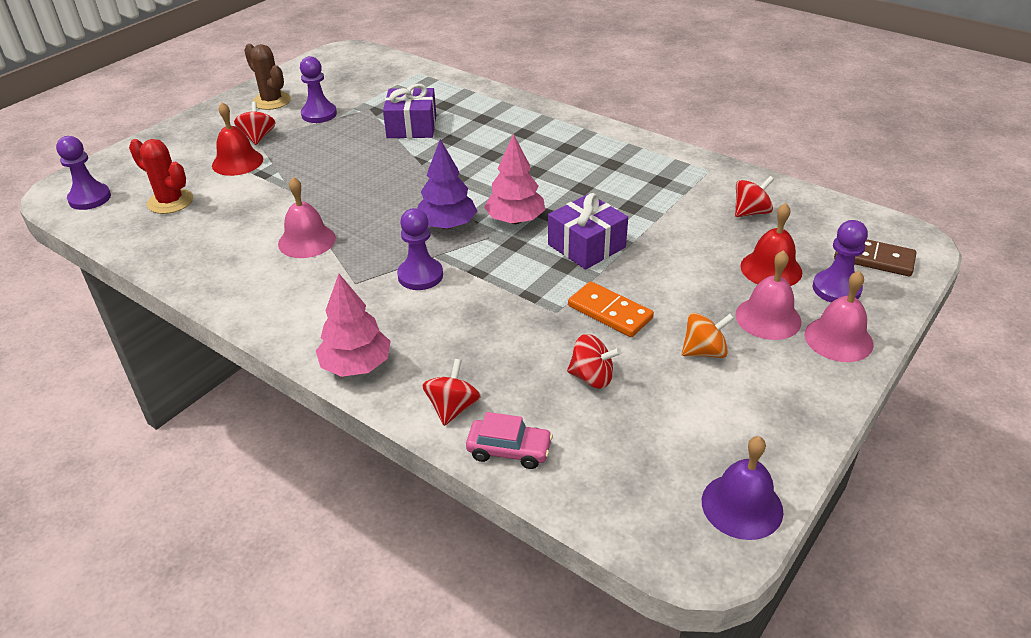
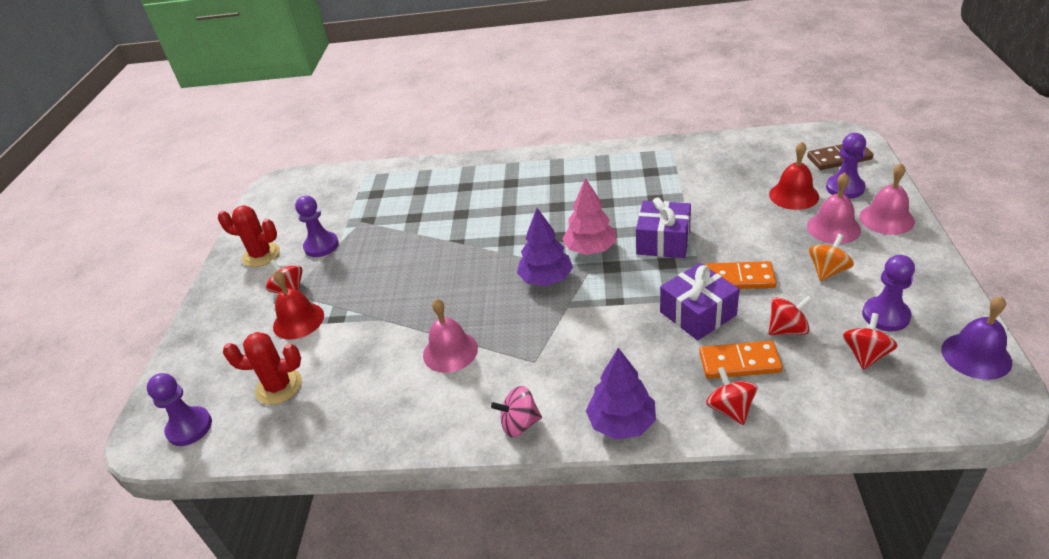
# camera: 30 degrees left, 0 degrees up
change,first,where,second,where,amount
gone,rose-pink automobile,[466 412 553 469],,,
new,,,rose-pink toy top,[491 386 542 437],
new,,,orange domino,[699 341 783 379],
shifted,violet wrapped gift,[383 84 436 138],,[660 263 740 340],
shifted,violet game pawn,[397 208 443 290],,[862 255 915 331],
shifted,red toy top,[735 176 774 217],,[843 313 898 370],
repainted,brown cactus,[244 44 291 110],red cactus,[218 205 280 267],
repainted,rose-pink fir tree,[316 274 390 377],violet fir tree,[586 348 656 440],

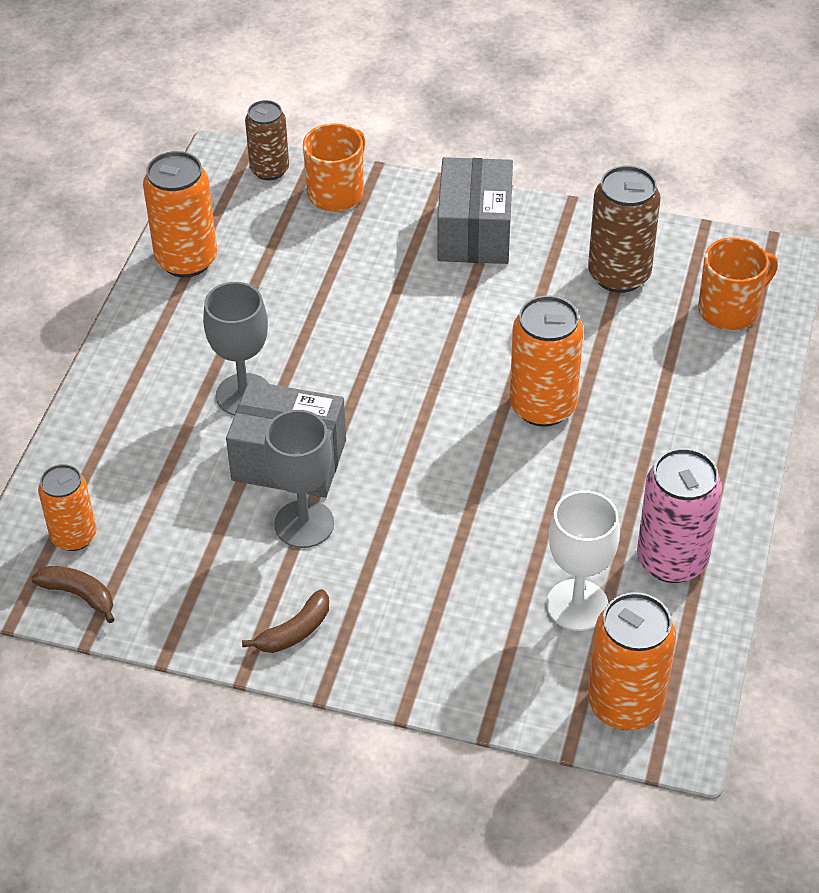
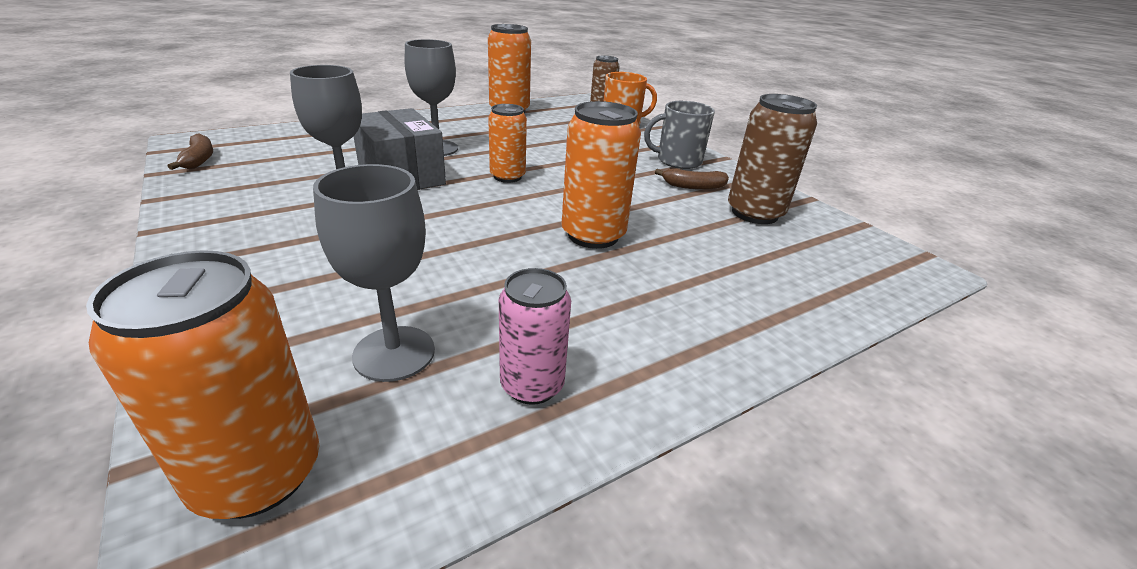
# camera: 40 degrees right, 15 degrees down
change,first,where,second,where,amount
gone,orange tea mug,[698 237 778 330],,,
shifted,orange can,[38 464 97 551],,[488 104 527 183],
shifted,brown banana,[242 589 329 653],,[655 168 729 190],
swapped,gray box,[437 157 513 264],gray tea mug,[644 101 715 169],
repainted,white chalice,[546 490 620 631],gray chalice,[313 164 435 382],
scaled,rose-pink can,[637 448 722 583],,[499 268 571 405],x0.66

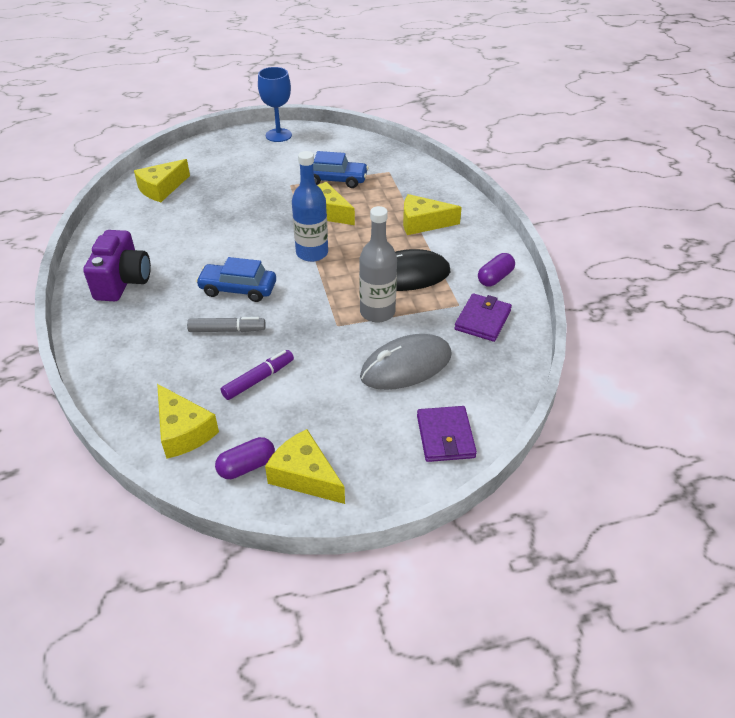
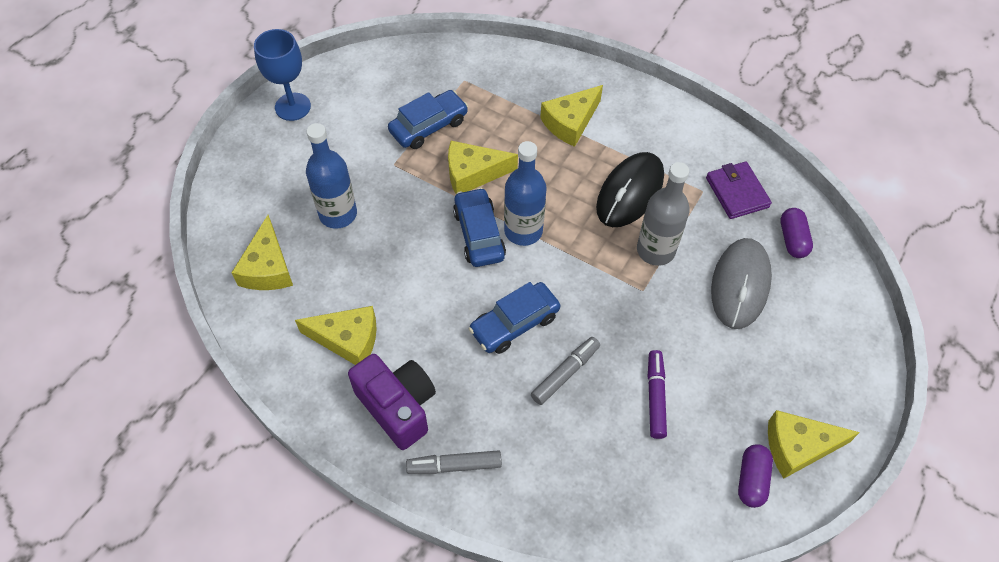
# camera: 45 degrees left, 15 degrees up
change,first,where,second,where,amount
gone,violet card wallet,[417 406 477 462],,,
new,,,blue bottle,[306 123 357 229],
new,,,gray marker,[406 450 502 474],
new,,,blue automobile,[453 188 506 267],
shifted,yellow cheese,[157 384 219 459],,[295 306 377 365],
shifted,violet pill shape,[478 253 515 286],,[780 208 813 258],

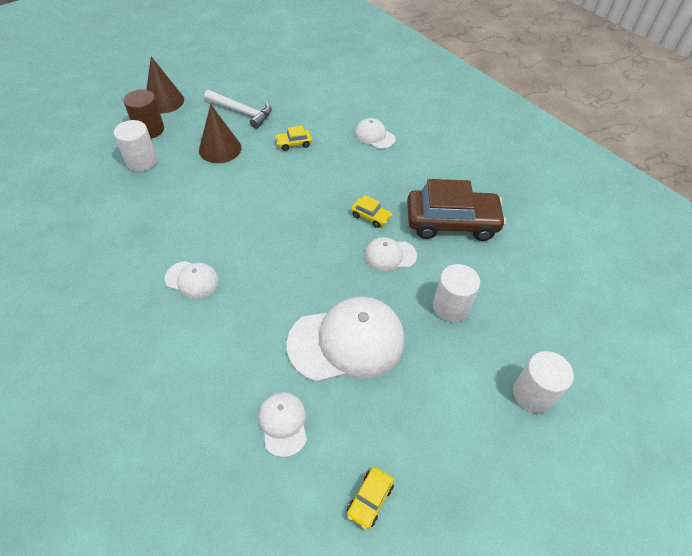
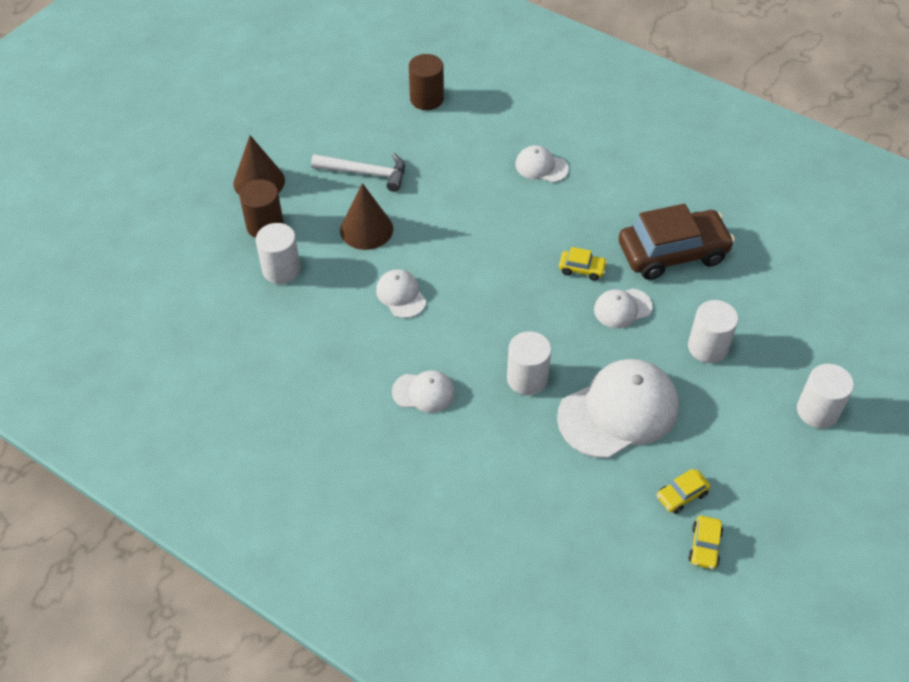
# camera: 15 degrees left, 0 degrees up
change,first,where,second,where,amount
new,,,brown cylinder shape,[409 54 444 110],
new,,,white cylinder shape,[507 331 551 395],
shifted,white baseball cap,[258 392 307 457],,[376 269 426 318],
shifted,yellow automobile,[275 126 312 151],,[657 469 711 514],

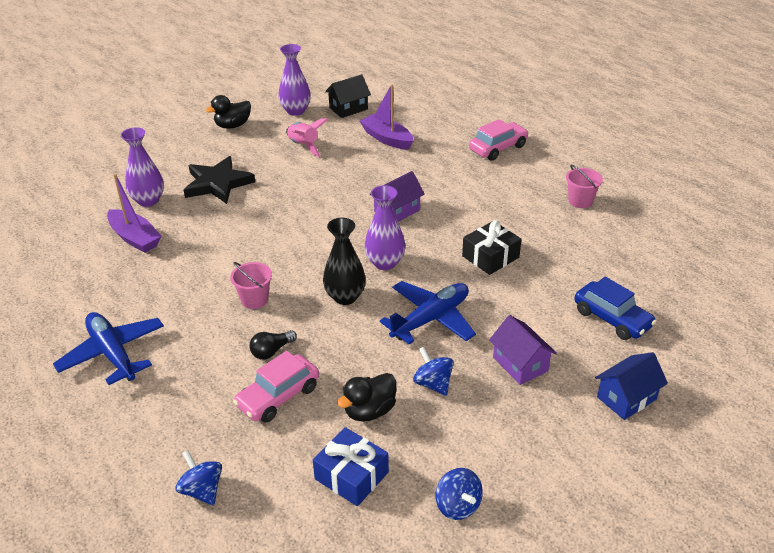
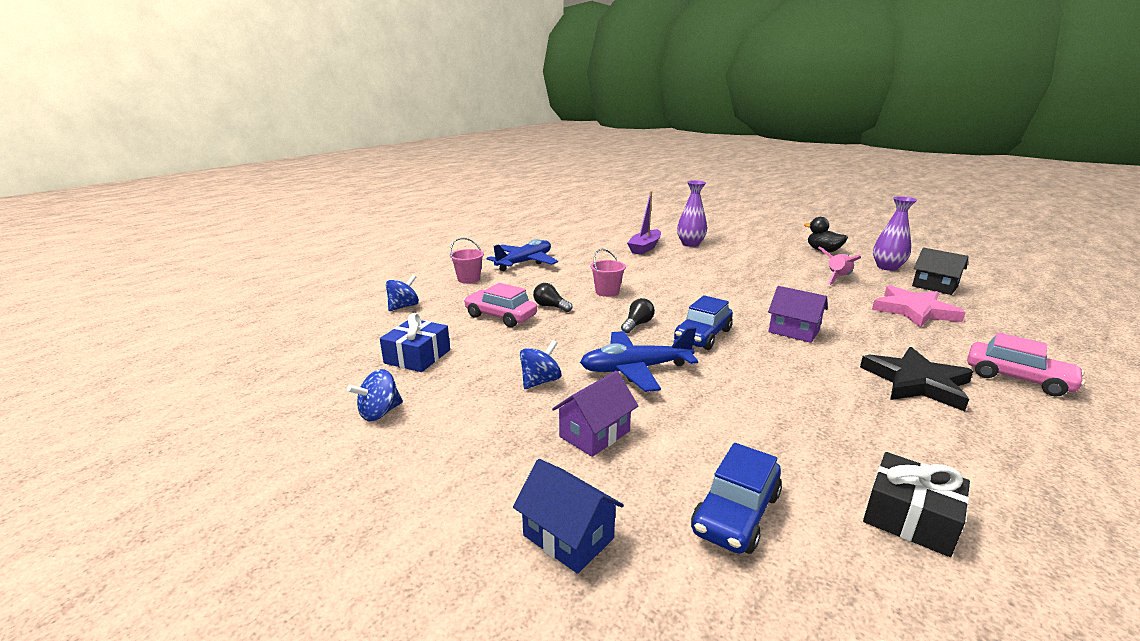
# camera: 75 degrees right, 15 degrees down
change,first,where,second,where,amount
gone,black rubber duck,[337 373 397 422],,,
shifted,black star shape,[184 156 255 204],,[860 347 973 411],
shifted,black wrapped gift,[462 220 521 275],,[863 452 970 557],
shifted,rose-pink pail,[566 165 603 208],,[450 238 484 283],
swapped,black flower vase,[323 218 366 305],black light bulb,[621 298 655 333],
swapped,violet sailboat,[360 84 414 150],rose-pink star shape,[872 285 966 327],
swapped,violet flower vase,[364 185 405 270],blue automobile,[674 295 733 350],
rotated,blue aeroplane,[380 281 476 344],,[580 327 698 392],135 degrees clockwise

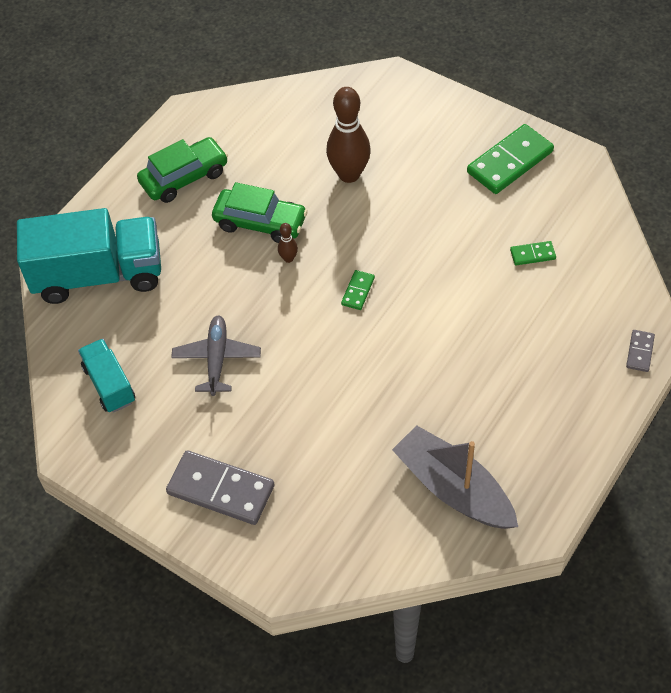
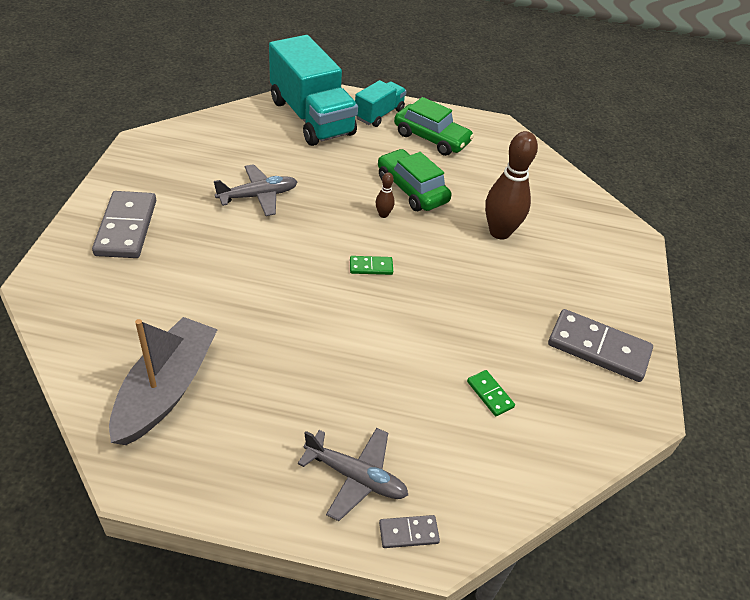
# camera: 60 degrees right, 10 degrees down
change,first,where,second,where,amount
new,,,gray aeroplane,[298 428 408 521],
shifted,teal lorry,[78 339 135 413],,[355 80 406 127],
repainted,leaf-green domino,[467 124 554 194],gray domino,[548 309 653 382],
rotated,leaf-green automobile,[212 182 308 243],,[378 149 452 211],150 degrees clockwise

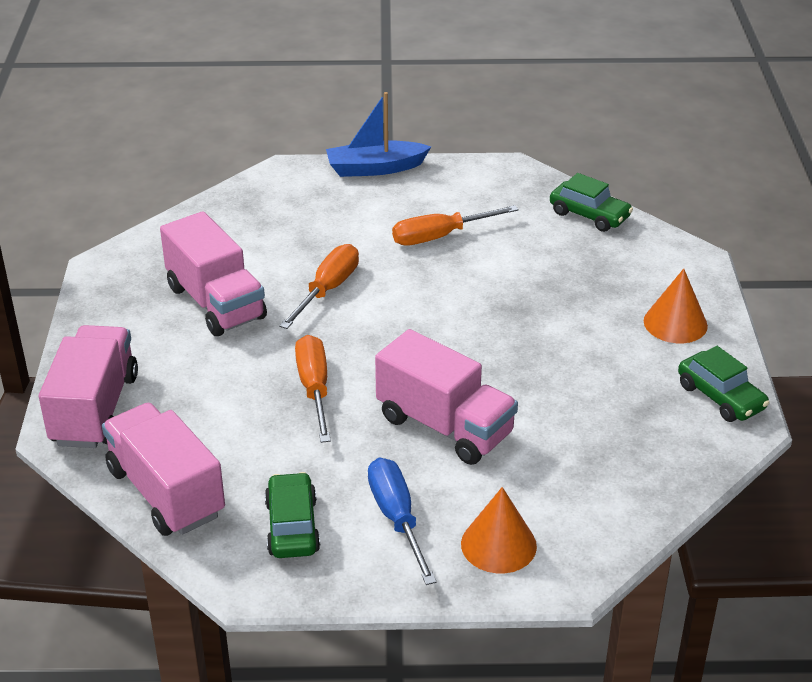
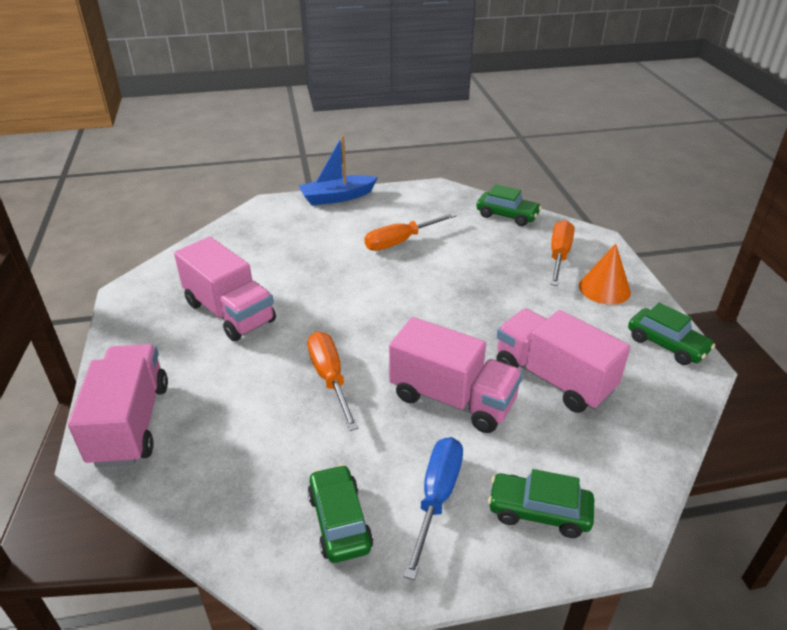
# camera: 10 degrees left, 0 degrees up
change,first,where,second,where,amount
shifted,rose-pink lorry,[102 403 225 536],,[496 309 630 413],
shifted,orange flat screwdriver,[279 244 359 329],,[550 220 574 286],
swapped,orange cone shape,[461 487 537 573],leaf-green automobile,[488 469 594 538],
rotated,blue flat screwdriver,[368 458 437 585],,[404 437 463 580],45 degrees clockwise

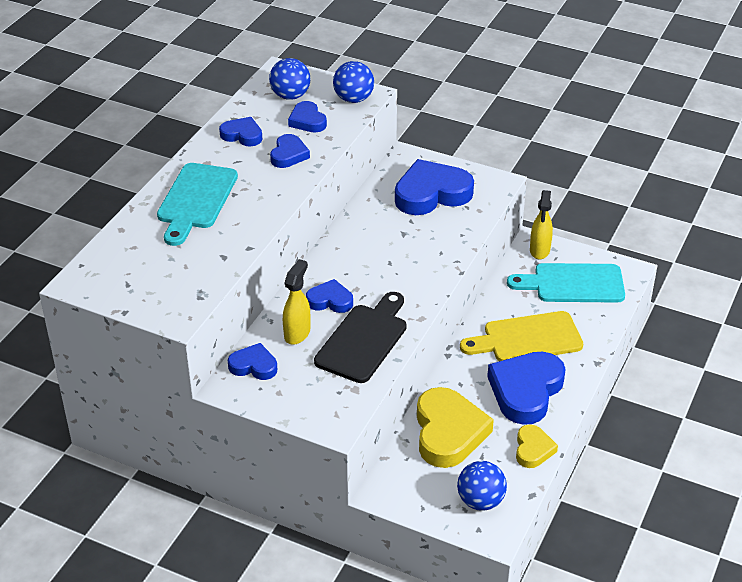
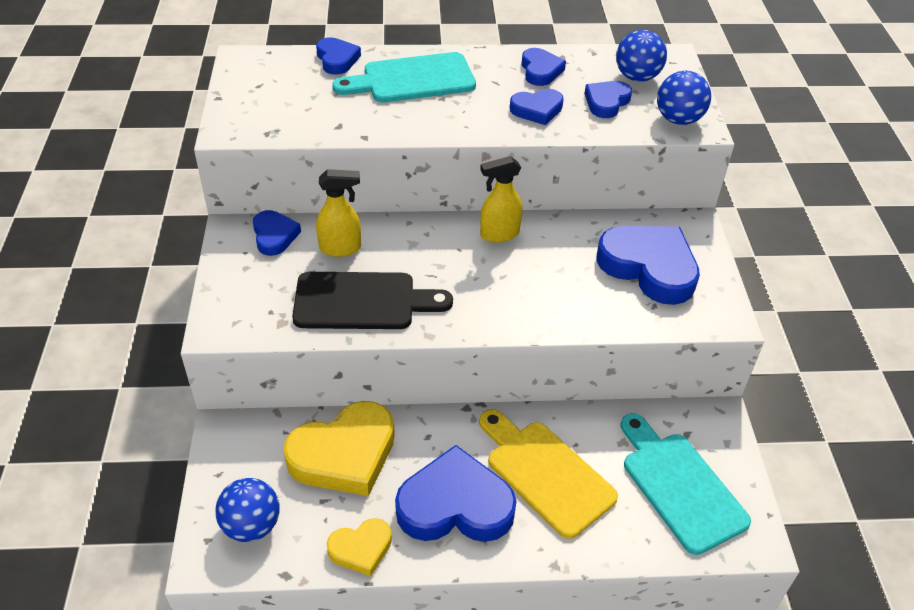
# camera: 60 degrees right, 5 degrees up
change,first,where,second,where,amount
shifted,blue heart shape,[306 279 353 313],,[316 37 361 75],
shifted,yellow sprayer,[530 190 553 259],,[480 156 522 243],

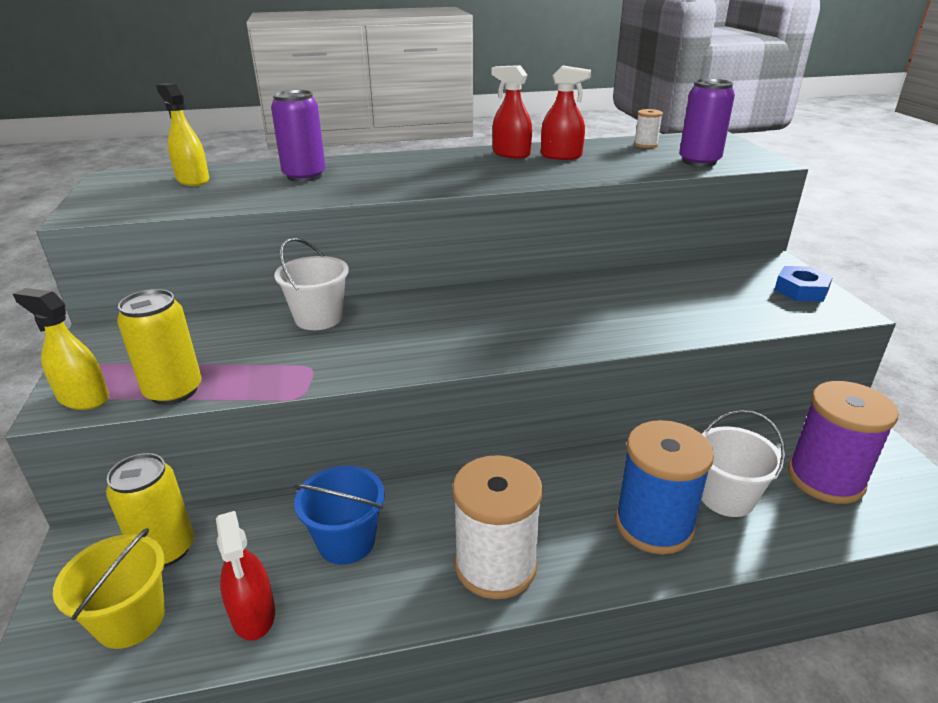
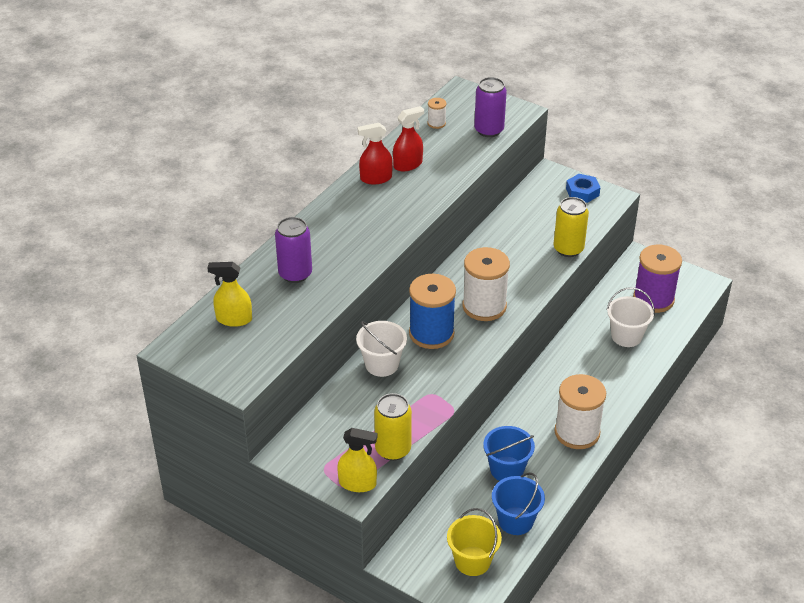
# camera: 45 degrees left, 10 degrees up
change,first,where,second,where,amount
new,,,white spool,[462 247 510 321],
shifted,yellow can,[106 453 194 567],,[554 197 589 257],
shifted,blue spool,[615 420 714 554],,[409 274 456 349],
swapped,red sprayer,[216 511 275 640],blue pail,[492 472 545 535],
rotated,yellow sprayer,[13 288 109 410],,[337 428 377 492],150 degrees counterclockwise

